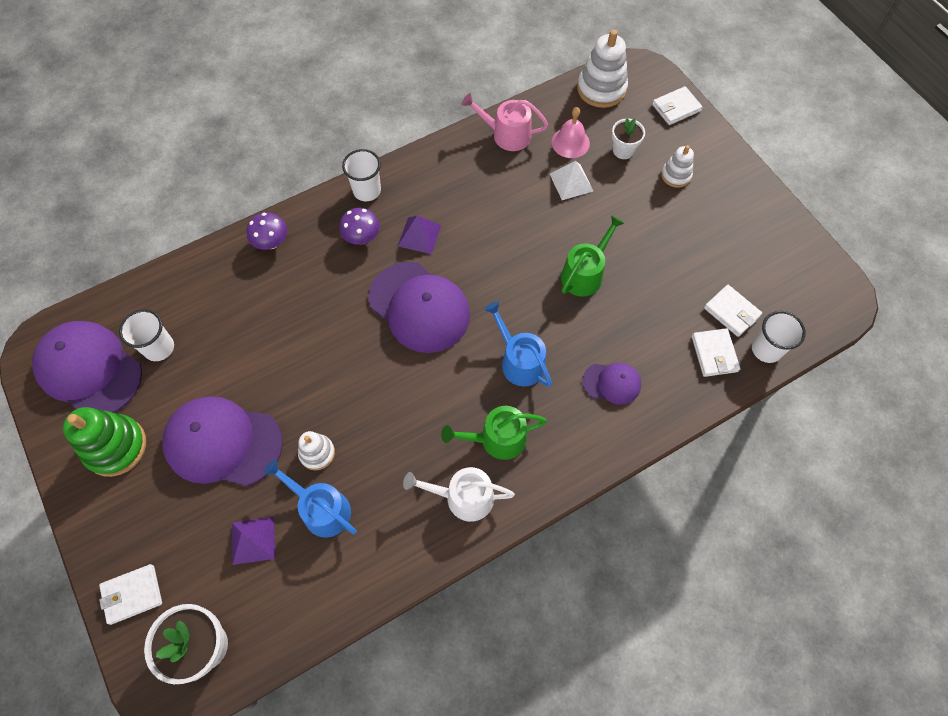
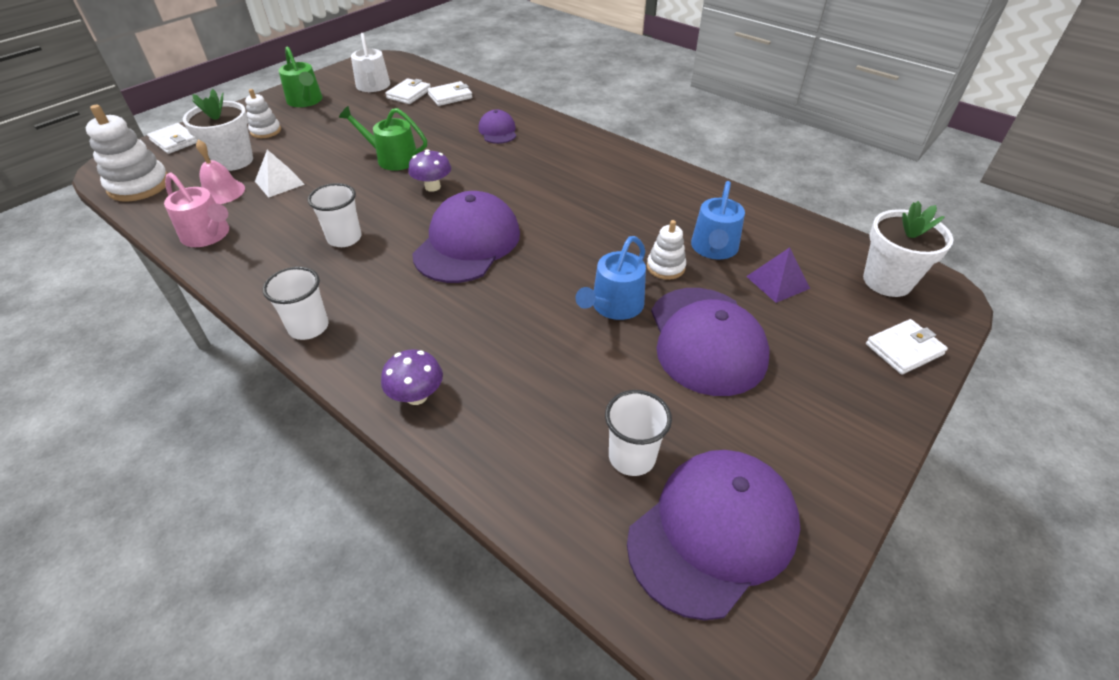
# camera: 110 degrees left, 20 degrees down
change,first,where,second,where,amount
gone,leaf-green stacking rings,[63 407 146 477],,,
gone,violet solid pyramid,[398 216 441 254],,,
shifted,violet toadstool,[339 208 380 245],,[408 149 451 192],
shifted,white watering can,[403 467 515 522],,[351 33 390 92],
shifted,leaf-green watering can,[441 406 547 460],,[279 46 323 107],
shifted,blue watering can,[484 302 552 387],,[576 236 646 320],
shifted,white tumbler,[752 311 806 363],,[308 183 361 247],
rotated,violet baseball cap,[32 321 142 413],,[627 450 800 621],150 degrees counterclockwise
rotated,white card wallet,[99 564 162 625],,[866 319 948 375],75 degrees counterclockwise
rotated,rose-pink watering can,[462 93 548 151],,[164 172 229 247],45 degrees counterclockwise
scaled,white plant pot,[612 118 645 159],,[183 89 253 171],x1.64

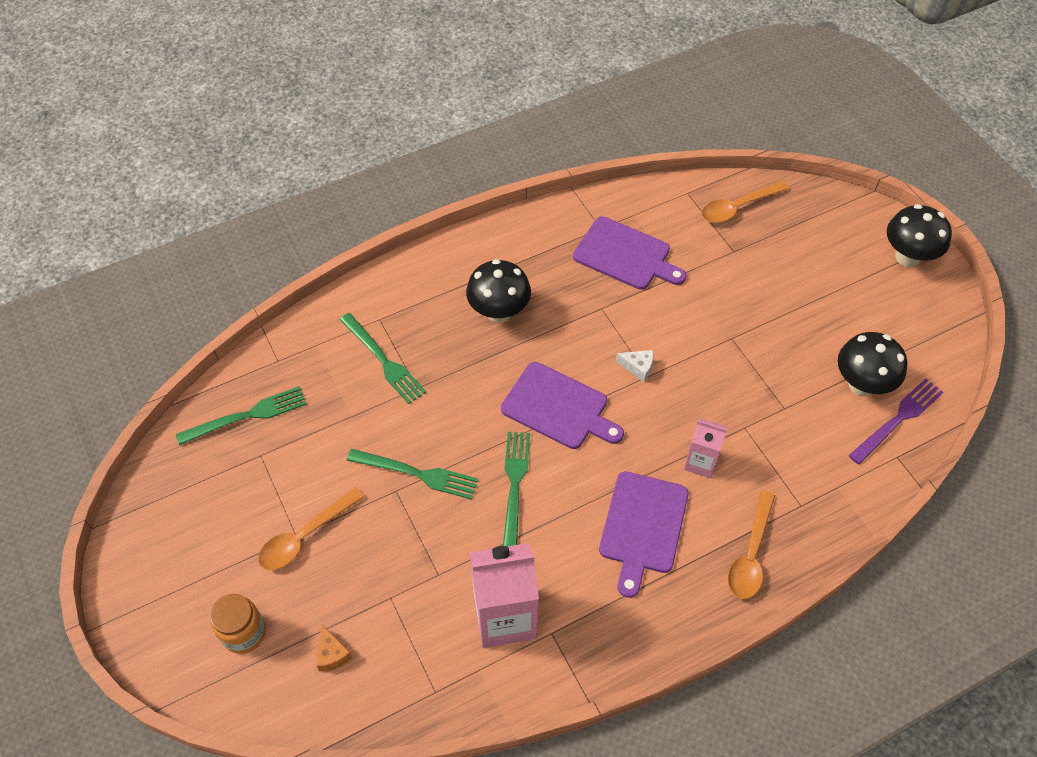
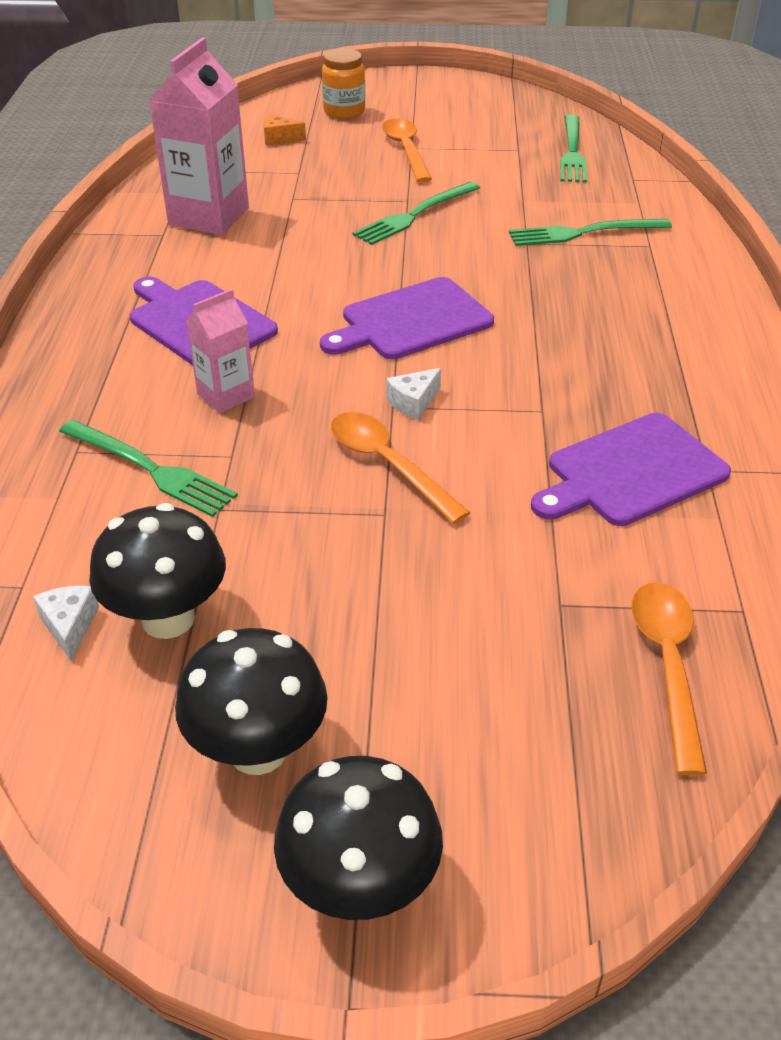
# camera: 120 degrees right, 15 degrees down
change,first,where,second,where,amount
shifted,black toadstool,[466 259 531 323],,[175 628 327 775],
shifted,leaf-green table fork,[503 432 530 546],,[59 420 238 517],
shifted,orange tablespoon,[728 491 775 599],,[331 412 470 524],
swapped,violet table fork,[849 379 943 465],white cheese,[33 586 99 661],

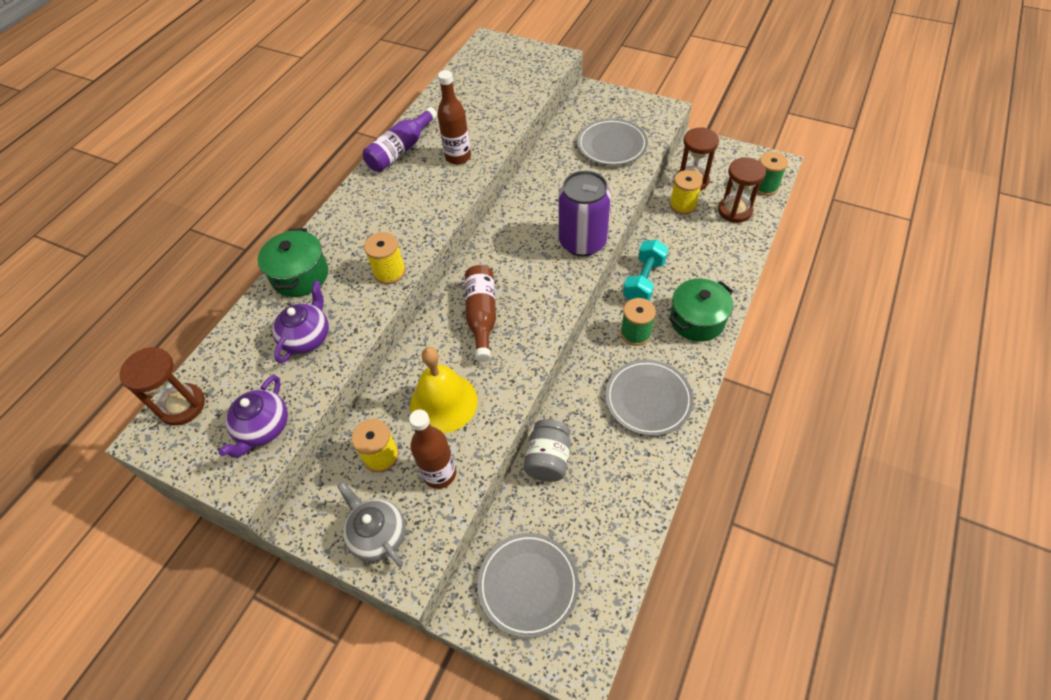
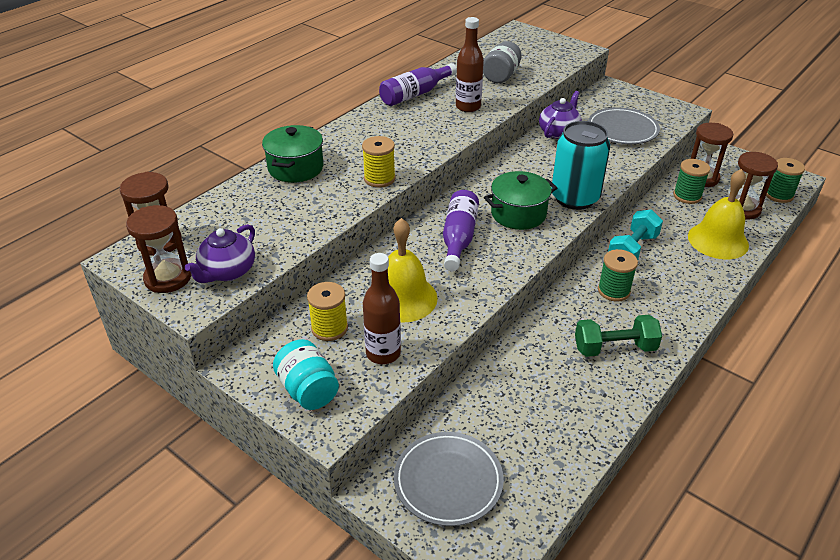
# camera: 10 degrees right, 15 degrees down
change,first,where,second,where,amount
new,,,brown sandglass,[126 205 191 293],
new,,,yellow bell,[688 169 749 259],
shifted,violet teapot,[272 280 329 363],,[539 91 582 139],
shifted,gray preserve jar,[524 419 571 482],,[483 41 522 83],
shifted,leaf-green cooking pot,[669 278 733 342],,[484 171 557 230],
swapped,gray teapot,[337 482 406 567],teal preserve jar,[273 339 339 410],
swapped,gray plate,[605 360 693 436],leaf-green hand weight,[575 315 662 357],
repainted,brown bottle,[465 265 496 362],violet bottle,[443 190 479 271],
repainted,violet can,[559 171 611 256],teal can,[551 121 610 210],
repainted,yellow spool,[670 170 703 215],leaf-green spool,[673 159 710 204],

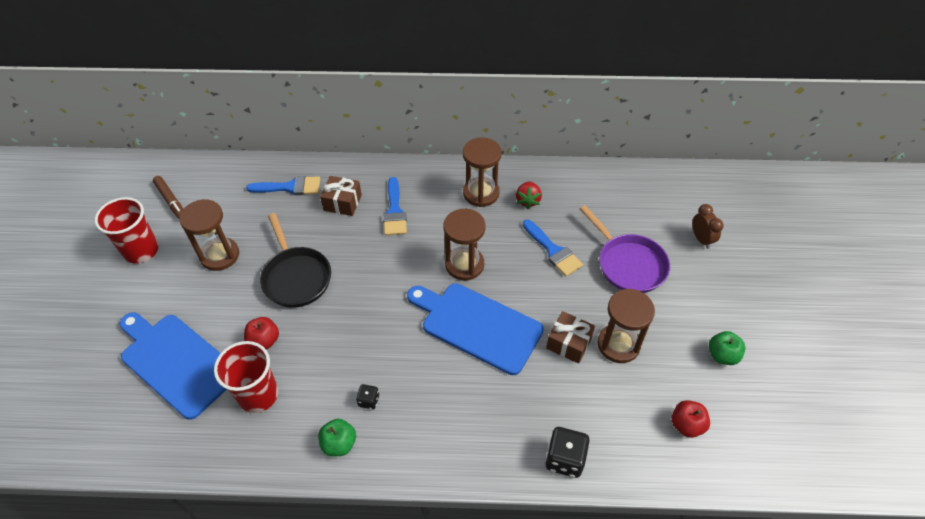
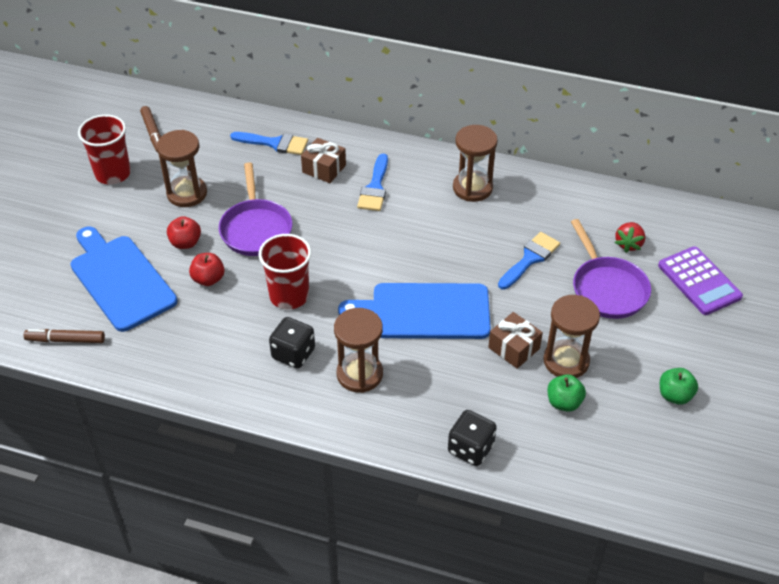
# camera: 15 degrees right, 5 degrees down
change,first,where,second,where,amount
new,,,brown marker,[24 329 105 343],
shifted,red tumbler,[214 341 278 413],,[259 234 311 310],
shifted,leaf-green apple,[318 419 356 456],,[548 374 586 412],
shifted,brown sandglass,[444 209 486 280],,[334 308 383 393],
shifted,red toy strawberry,[516 181 542 209],,[615 222 645 253],
shifted,red apple,[672 400 710 438],,[167 216 201 249],
swapped,brown bedside clock,[692 204 724 249],violet pocket calculator,[658 246 743 315],
repainted,black frying pan,[260 213 331 308],violet frying pan,[219 162 292 256],
rotated,blue bread board,[407 283 544 375],,[338 283 491 339],45 degrees counterclockwise
rotated,blue paintbrush,[523 220 583 276],,[498 232 560 290],120 degrees counterclockwise
scaled,black die,[356 384 379 410],,[269 317 315 369],x1.85

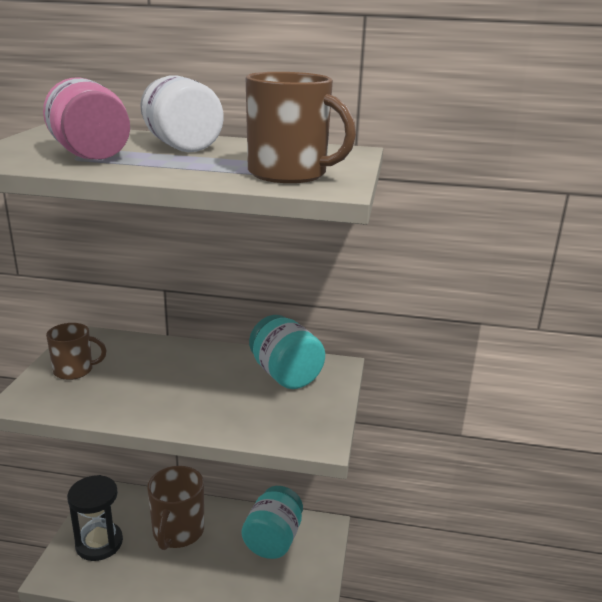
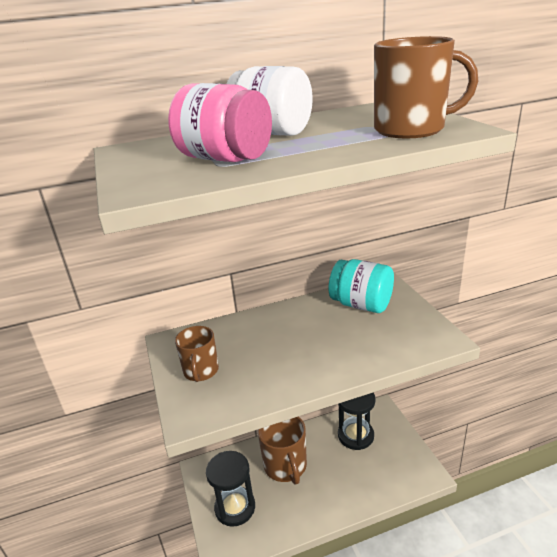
# camera: 25 degrees left, 5 degrees up
change,first,where,second,where,amount
swapped,teal preserve jar,[242 486 303 559],black sandglass,[338 393 376 450],
rotated,brown tea mug,[46 323 107 380],,[175 326 219 382],120 degrees clockwise

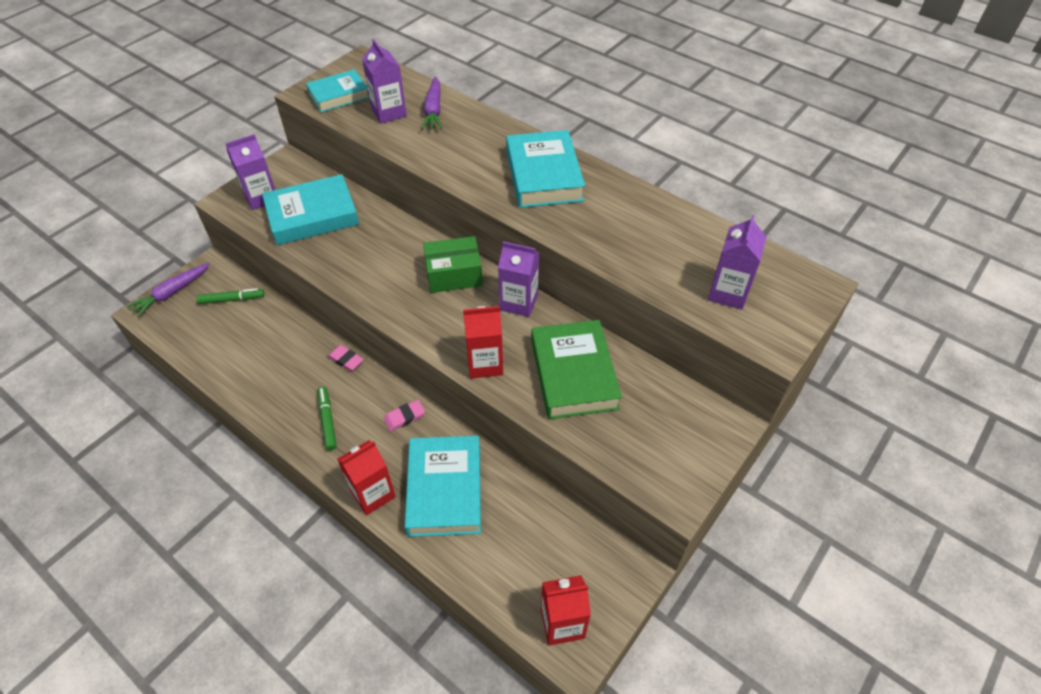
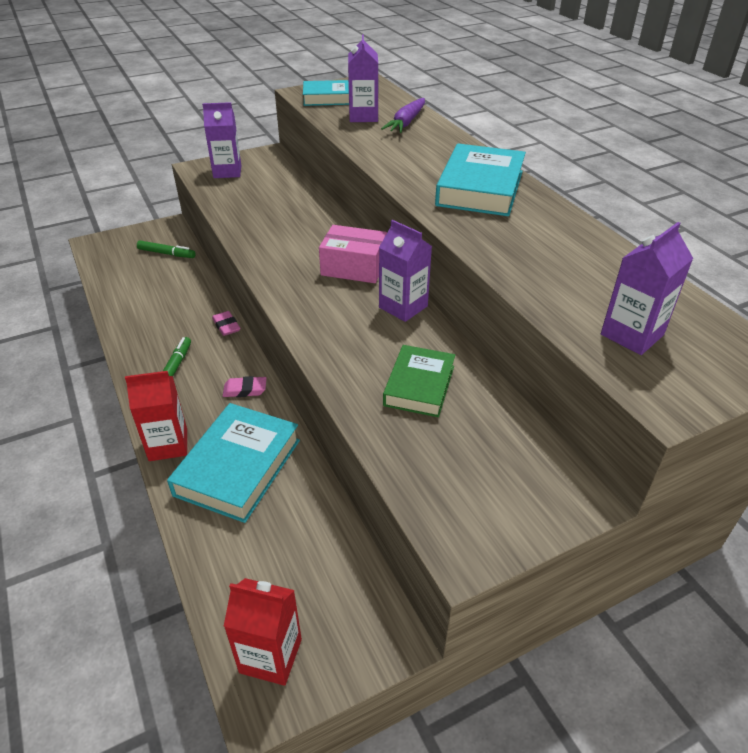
# camera: 25 degrees right, 10 degrees down
change,first,where,second,where,amount
gone,violet carrot,[127 263 210 317],,,
gone,teal hardback,[262 174 359 245],,,
gone,red juice carton,[463 306 503 379],,,
repainted,leaf-green box,[423 236 483 293],rose-pink box,[319 225 387 283],
scaled,leaf-green hardback,[531 320 622 419],,[383 345 455 417],x0.65

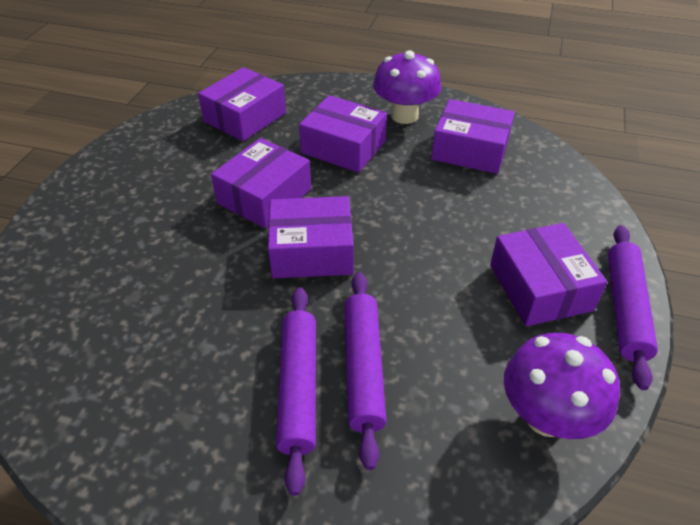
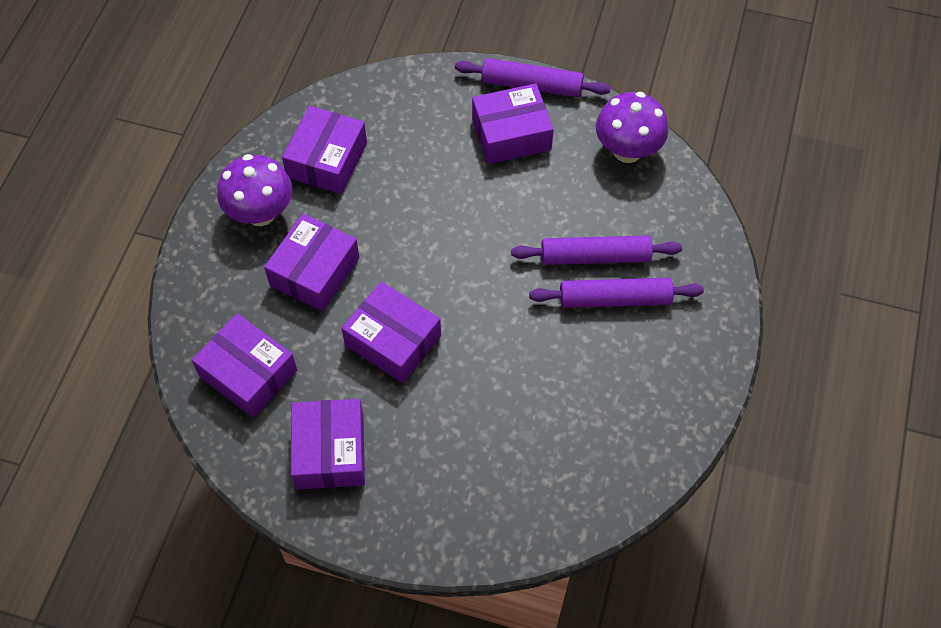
# camera: 90 degrees left, 15 degrees up
change,first,where,second,where,amount
shifted,violet box,[268 196 354 278],,[291 399 365 489],

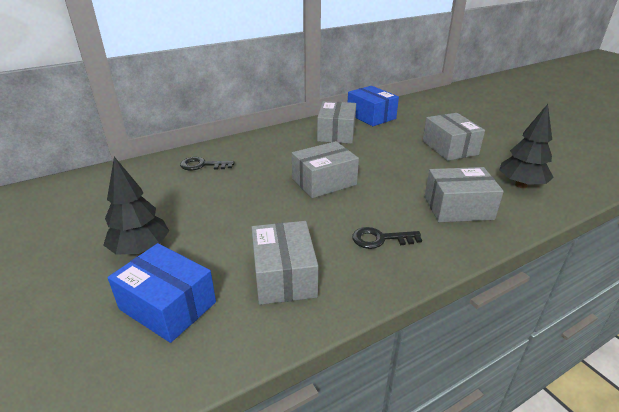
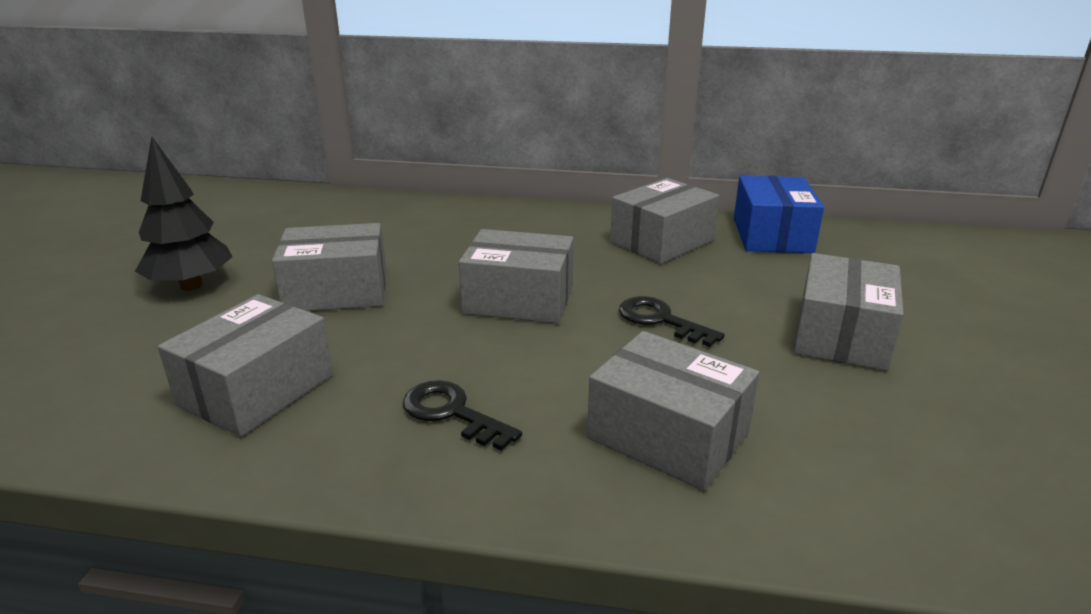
# camera: 40 degrees right, 5 degrees down
change,first,where,second,where,amount
gone,blue box,[108 243 216 343],,,
gone,black fir tree,[499 104 554 188],,,
new,,,gray box,[272 223 386 311],
shifted,black latchkey,[180 157 235 170],,[619 296 725 347],

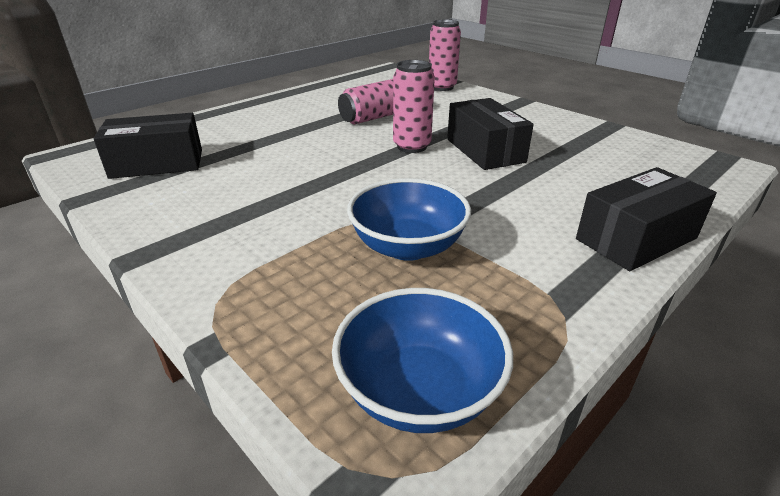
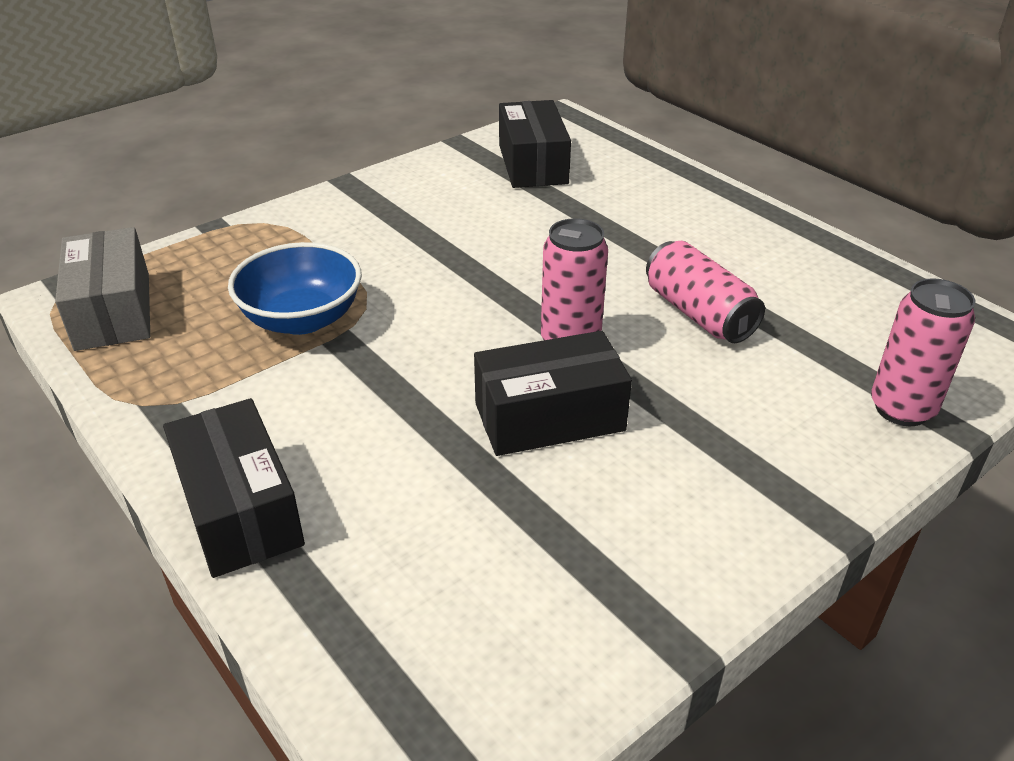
# camera: 95 degrees right, 5 degrees up
change,first,where,second,where,amount
swapped,blue bowl,[332 288 513 433],gray box,[55 227 150 351],

